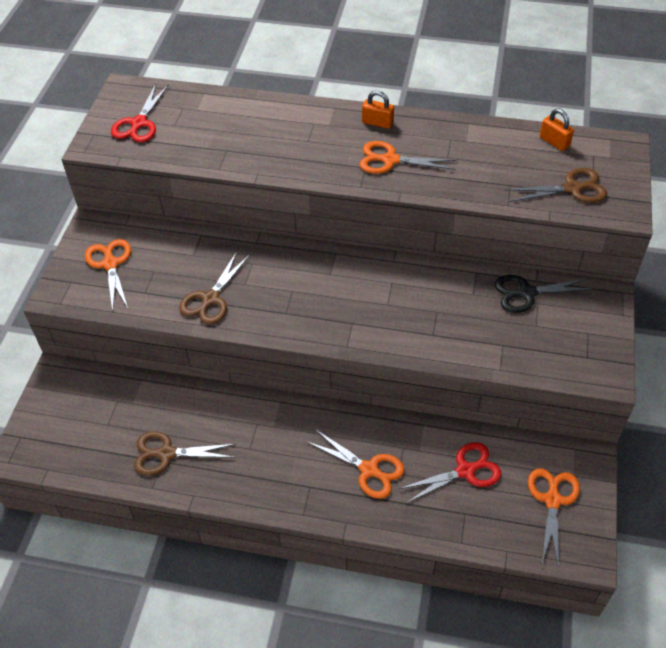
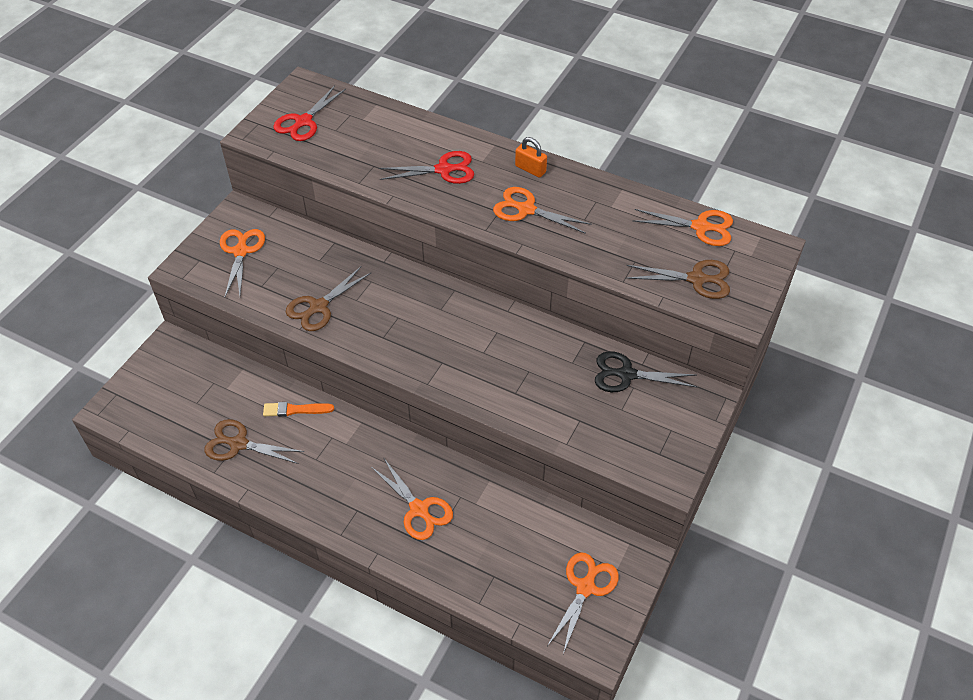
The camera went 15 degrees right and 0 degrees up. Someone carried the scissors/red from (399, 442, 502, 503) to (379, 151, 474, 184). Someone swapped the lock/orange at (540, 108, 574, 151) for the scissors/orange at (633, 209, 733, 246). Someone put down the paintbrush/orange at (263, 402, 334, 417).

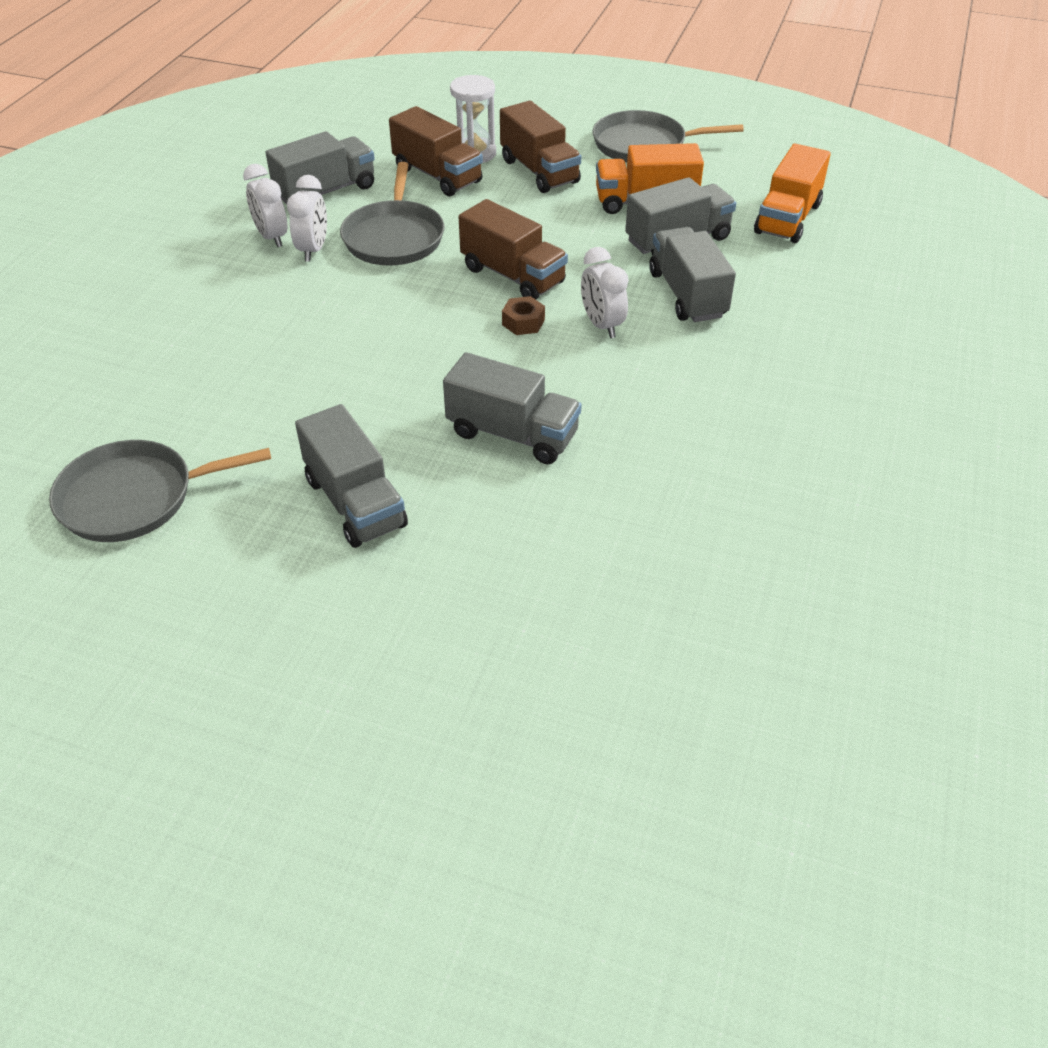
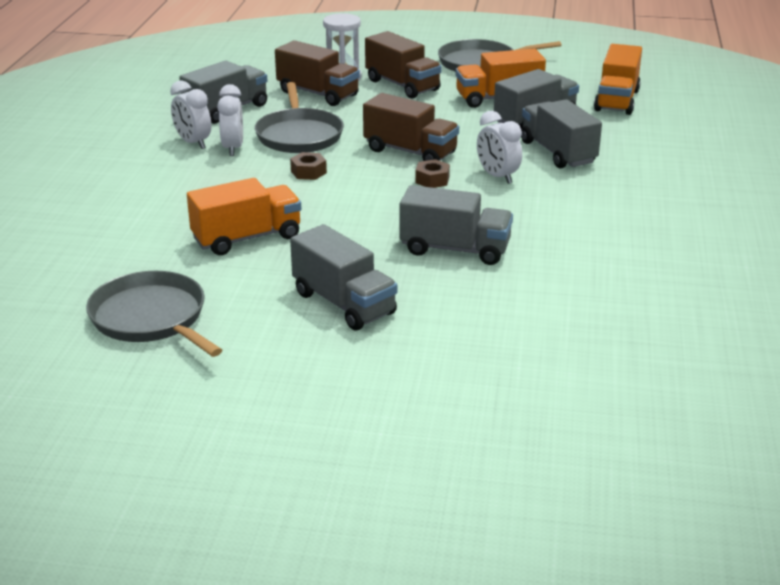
The camera went 10 degrees left and 15 degrees down. Someone rotated the skillet/grey at (49, 440, 271, 542) by 75 degrees clockwise. Someone put down the truck/orange at (187, 178, 301, 255). Someone put down the nut/brown at (290, 152, 327, 180).

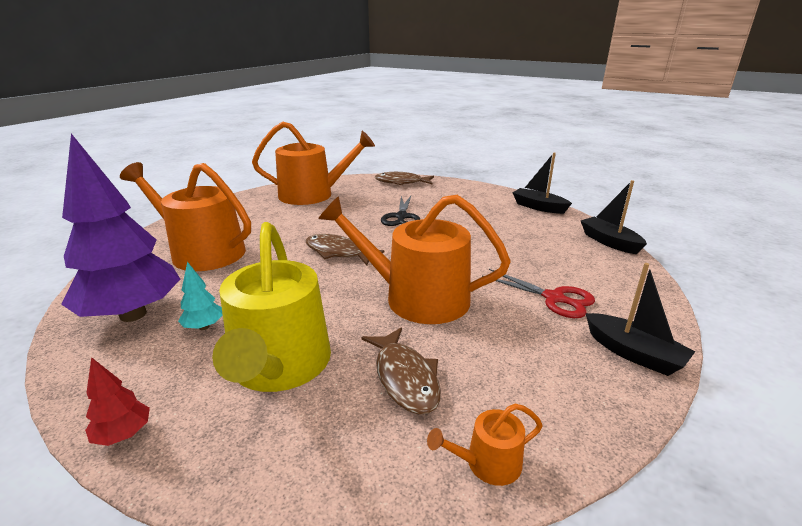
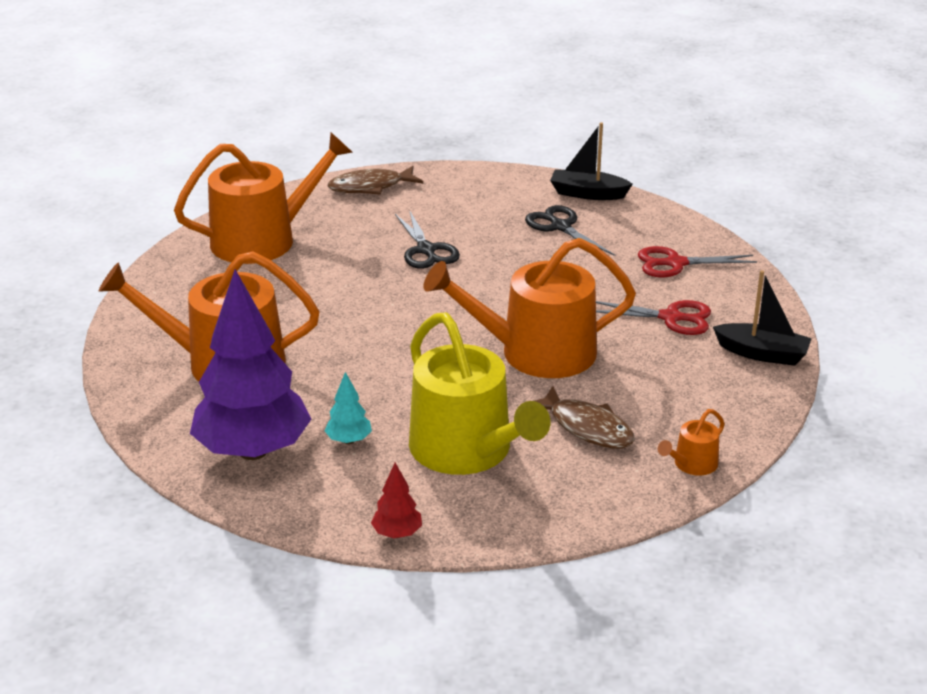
The camera went 25 degrees left and 5 degrees up. Someone took away the toy fish/brown at (305, 234, 384, 265). Someone took away the boat/ebony at (581, 180, 647, 254). Someone put down the scissors/ebony at (525, 205, 615, 256). Someone put down the scissors/red at (638, 246, 757, 277).

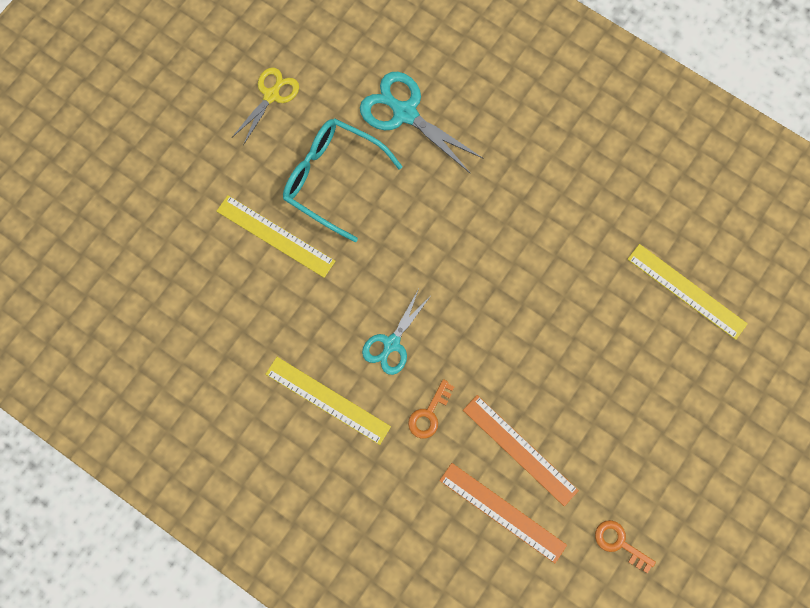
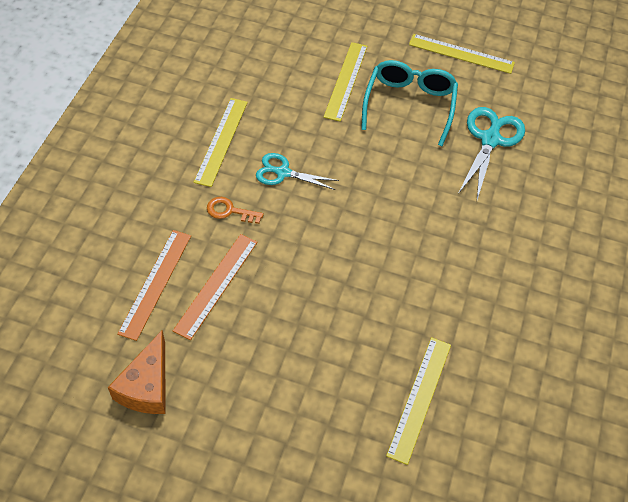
The camera went 70 degrees right and 20 degrees down. Someone swapped the scissors/bright yellow at (232, 68, 299, 145) for the straightedge/bright yellow at (409, 34, 515, 74). Someone swapped the key/orange at (595, 520, 656, 573) for the cheese wedge/orange at (108, 330, 165, 414).

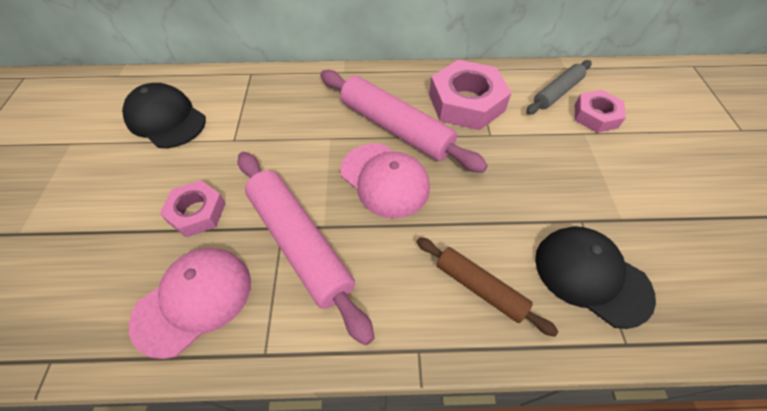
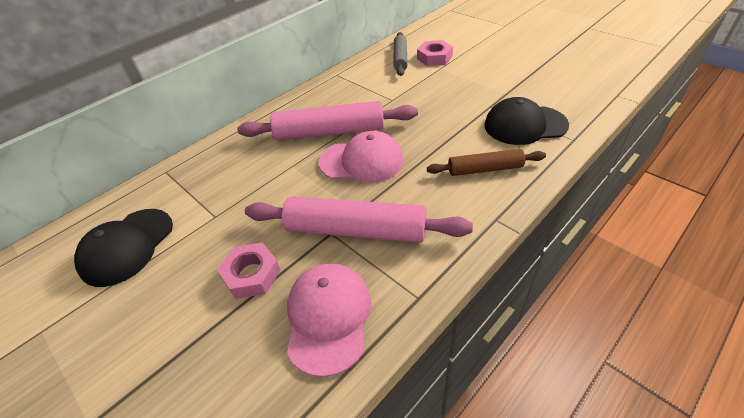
The camera went 40 degrees left and 10 degrees down. Someone rotated the cap/ebony at (122, 83, 206, 148) by 60 degrees counterclockwise. Someone took away the nut/rose-pink at (429, 60, 512, 130).

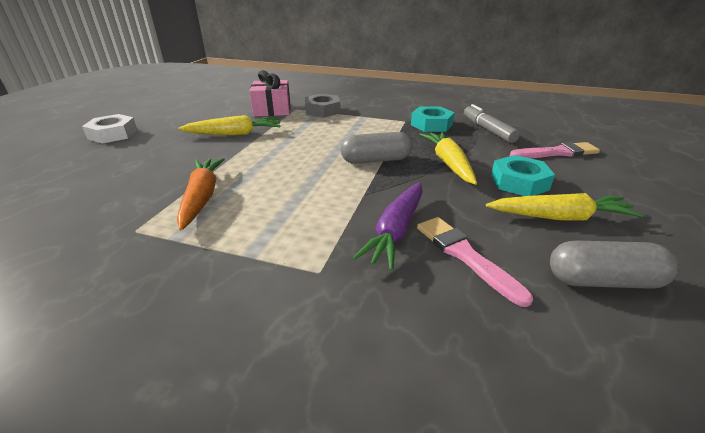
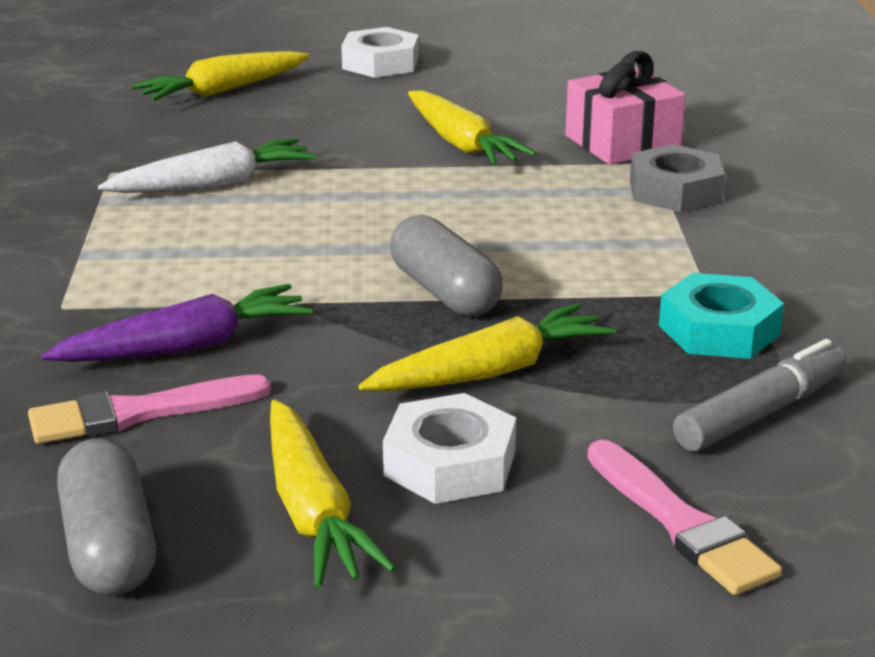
The camera went 70 degrees right and 5 degrees down. Someone repainted the root vegetable/orange at (177, 158, 225, 230), which became the root vegetable/pure white at (98, 138, 316, 193). Someone rotated the root vegetable/violet at (353, 182, 423, 270) by 150 degrees clockwise. Someone rotated the paintbrush/rose-pink at (417, 217, 533, 307) by 150 degrees counterclockwise. Someone repainted the nut/teal at (491, 155, 555, 196), which became the nut/pure white at (383, 393, 516, 504). Someone put down the root vegetable/bright yellow at (132, 51, 310, 101).

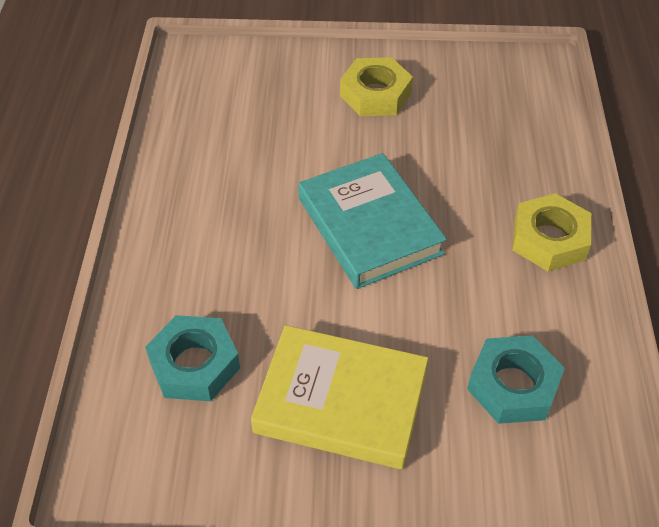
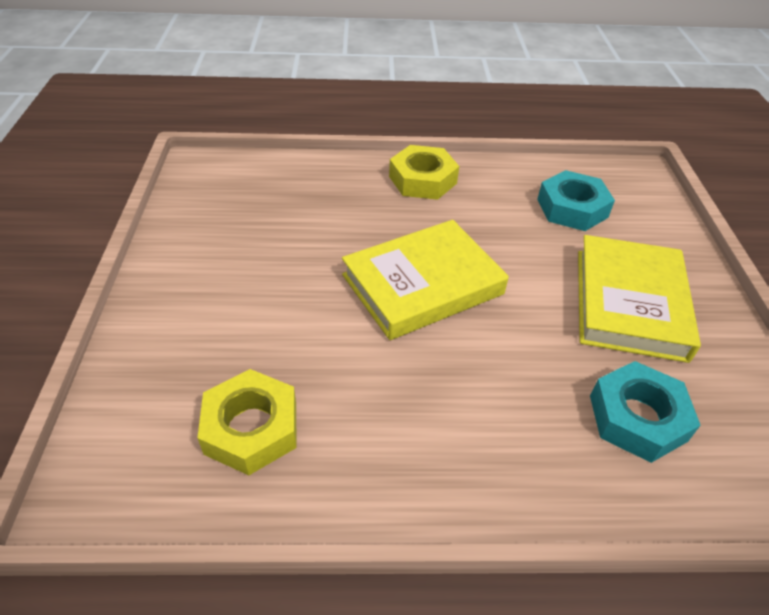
The camera went 95 degrees left and 5 degrees down. Someone repainted the hardcover/teal at (298, 153, 447, 289), which became the hardcover/bright yellow at (342, 220, 509, 340). Someone carried the nut/bright yellow from (340, 57, 413, 116) to (197, 369, 296, 475).

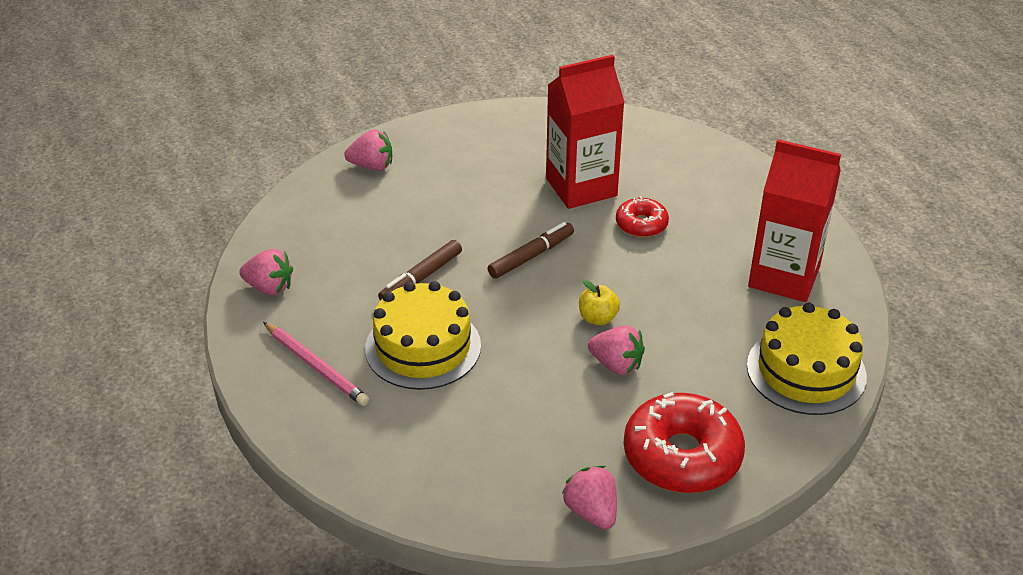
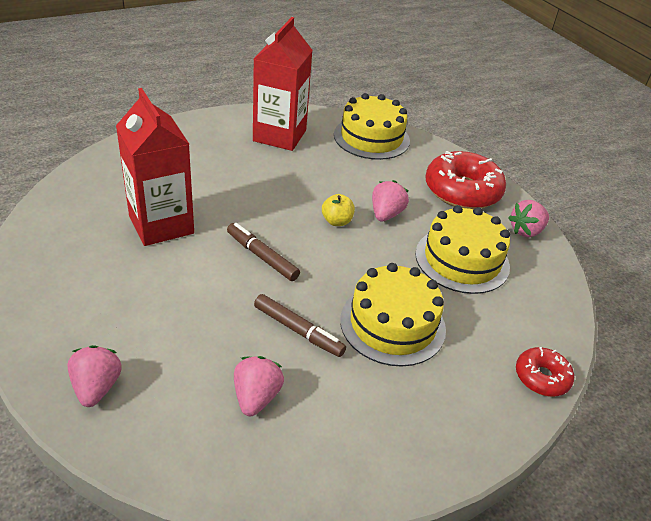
The camera went 100 degrees left and 0 degrees up. Someone carried the berry/rose-pink from (239, 249, 293, 295) to (234, 356, 284, 416). Someone took away the pencil/rose-pink at (263, 322, 369, 406). Someone carried the glazed donut/red from (616, 196, 669, 237) to (516, 347, 574, 397). Someone put down the cake/bright yellow at (415, 205, 510, 294).

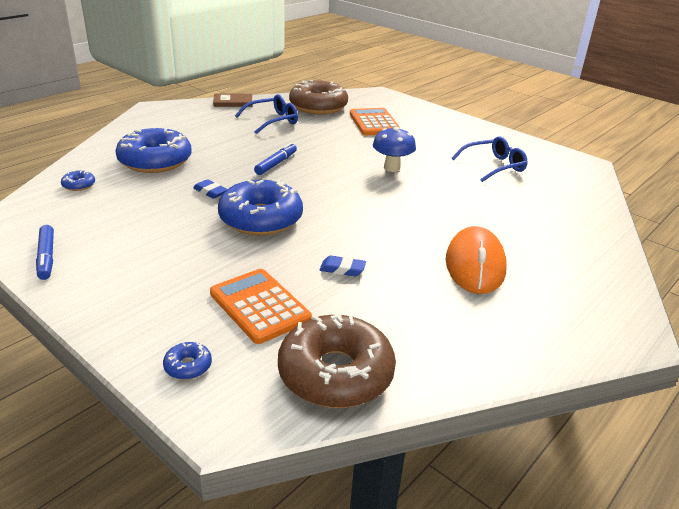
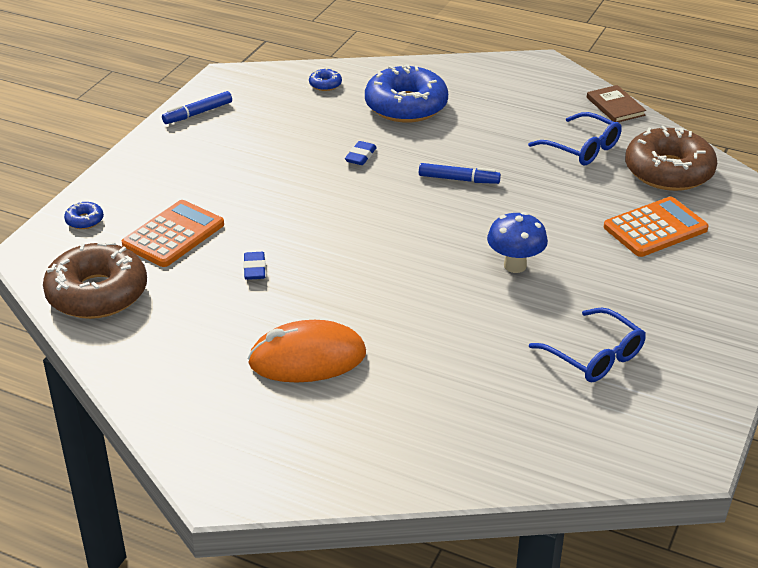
The camera went 75 degrees right and 5 degrees up. Someone took away the glazed donut/cobalt at (218, 179, 303, 235).

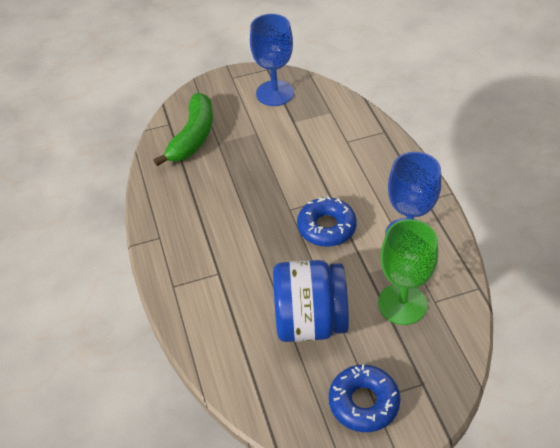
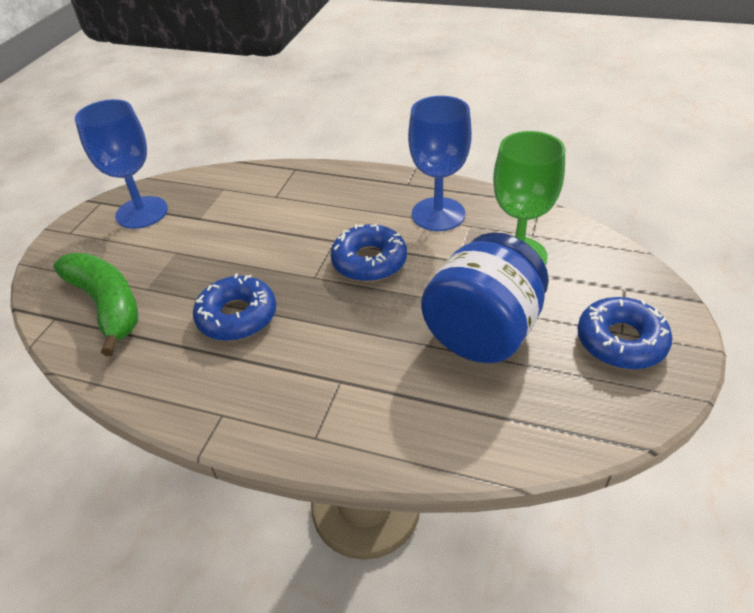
The camera went 55 degrees left and 5 degrees down. Someone put down the glazed donut/cobalt at (193, 273, 276, 341).

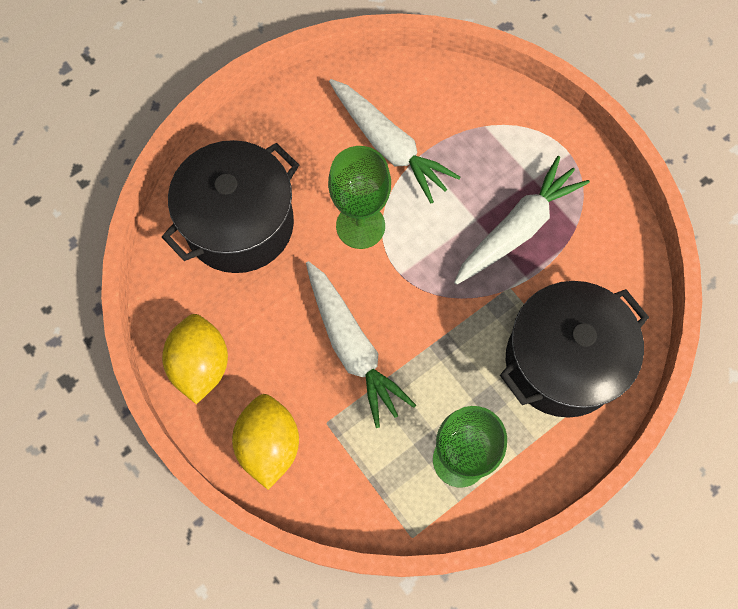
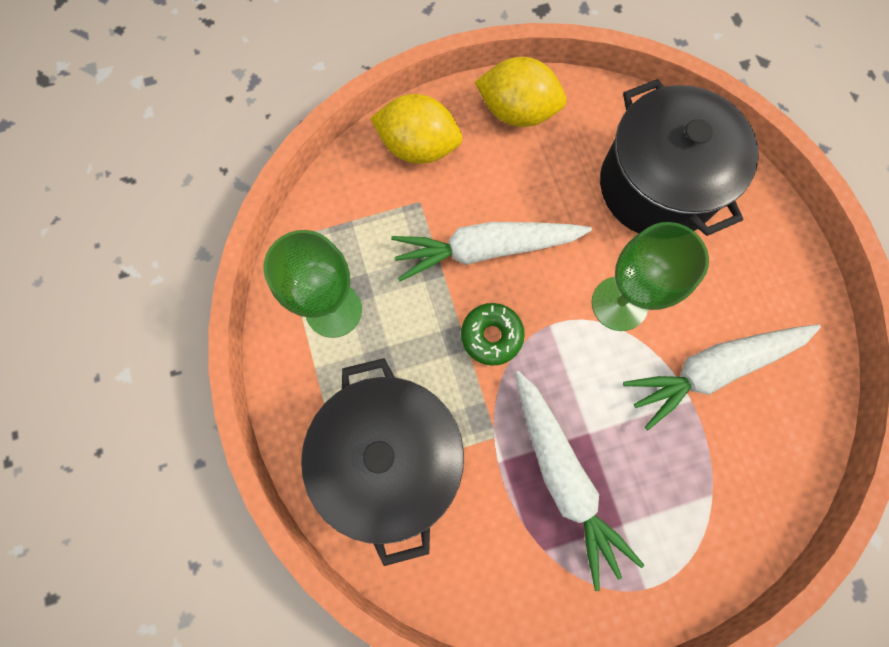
The camera went 110 degrees right and 5 degrees up. Someone put down the glazed donut/emerald at (461, 303, 525, 366).

